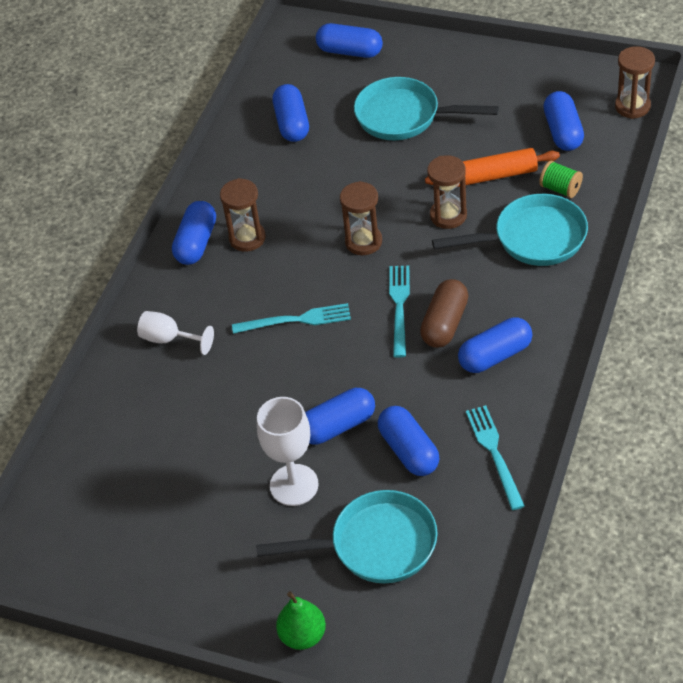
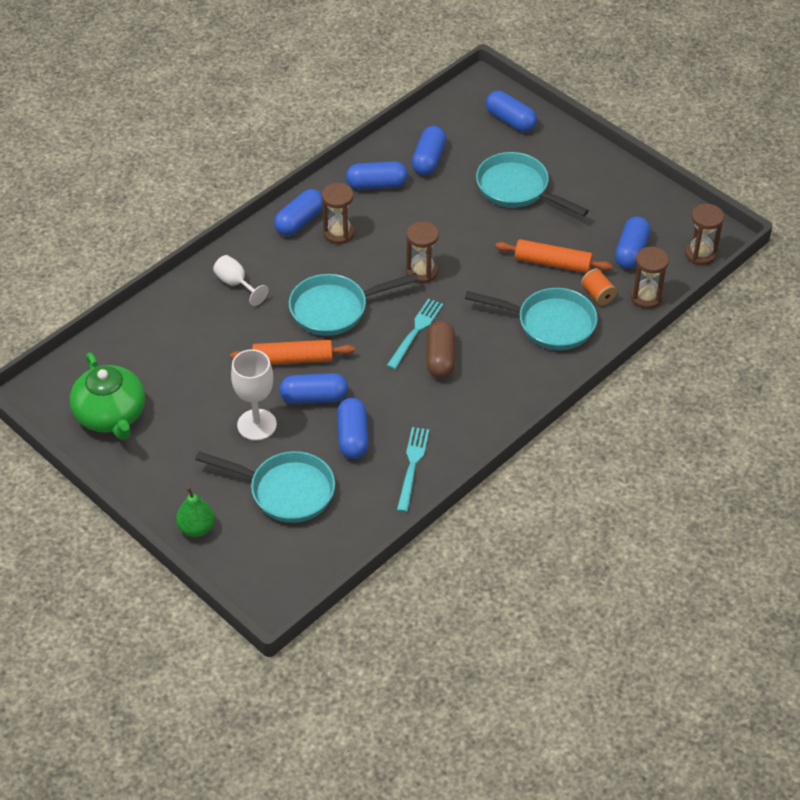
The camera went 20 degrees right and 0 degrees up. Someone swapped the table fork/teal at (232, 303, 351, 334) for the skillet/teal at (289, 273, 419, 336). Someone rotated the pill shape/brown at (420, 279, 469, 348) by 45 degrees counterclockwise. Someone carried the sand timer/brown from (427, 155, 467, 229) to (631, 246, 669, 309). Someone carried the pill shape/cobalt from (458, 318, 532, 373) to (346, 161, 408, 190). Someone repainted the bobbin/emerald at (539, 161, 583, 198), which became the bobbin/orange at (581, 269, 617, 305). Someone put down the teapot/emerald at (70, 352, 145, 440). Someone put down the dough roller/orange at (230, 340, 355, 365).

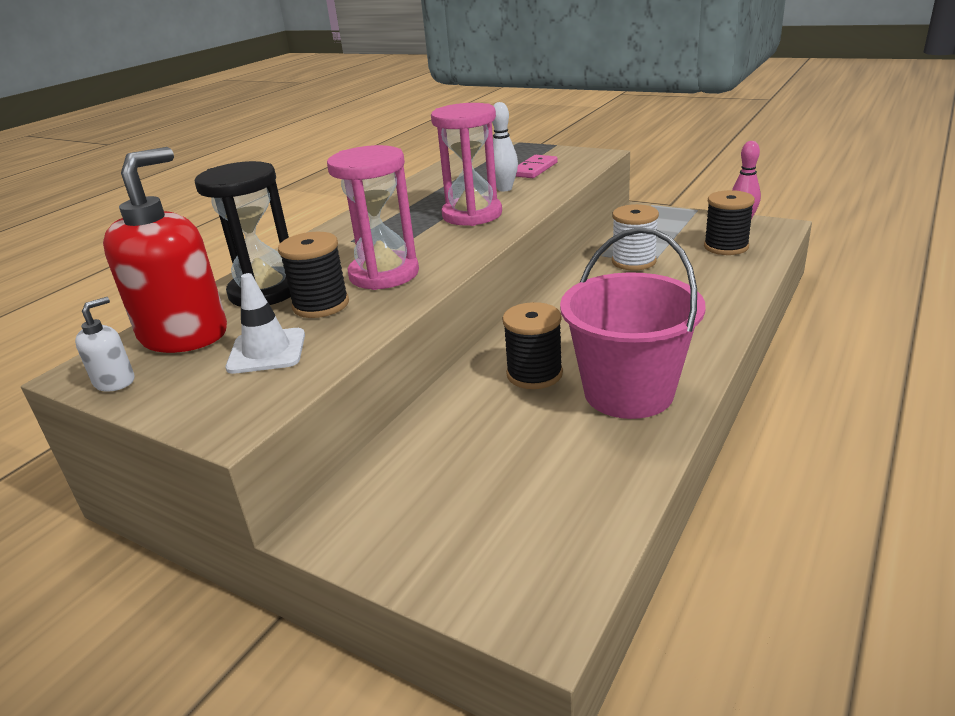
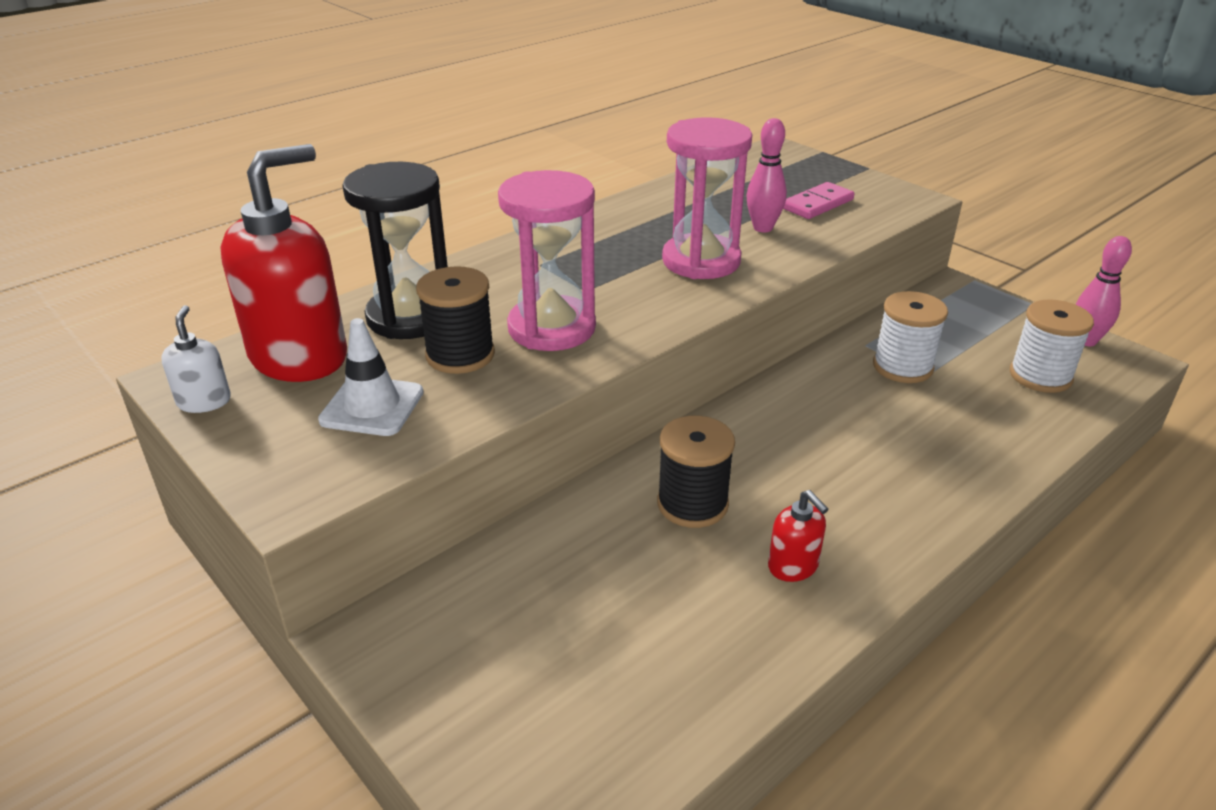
The camera went 15 degrees right and 5 degrees up. Someone rotated the soap pump/pure white at (75, 297, 135, 391) by 60 degrees counterclockwise. Someone repainted the tenpin/pure white at (492, 102, 518, 192), which became the tenpin/rose-pink at (747, 118, 787, 232). Someone swapped the bucket/rose-pink at (560, 227, 706, 419) for the soap pump/red at (768, 490, 828, 582). Someone repainted the bobbin/ebony at (704, 190, 755, 255), which became the bobbin/pure white at (1010, 299, 1094, 393).

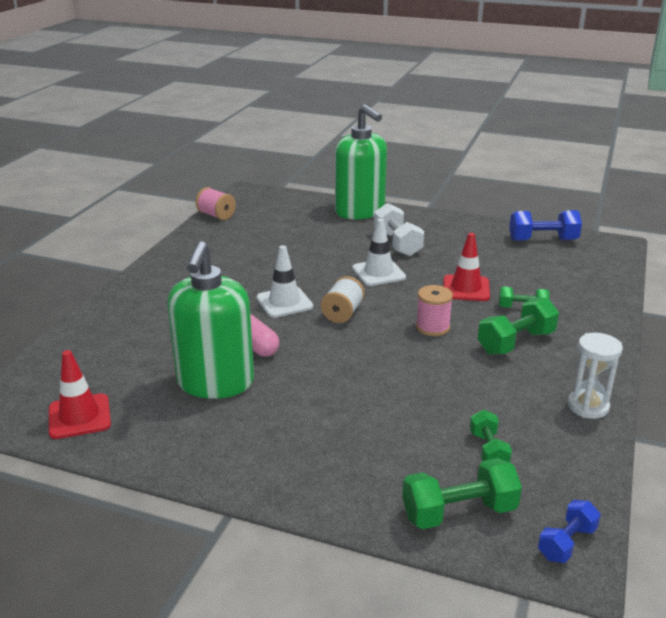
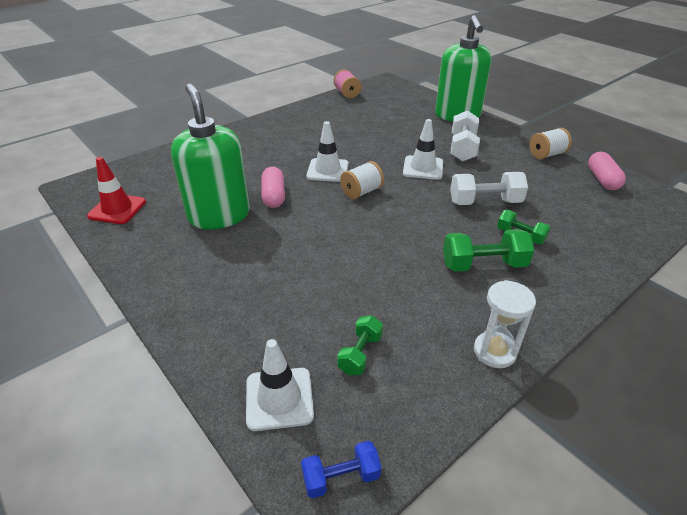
The camera went 30 degrees right and 10 degrees up. Someone rotated the soap pump/emerald at (167, 241, 254, 399) by 120 degrees clockwise. Someone swapped the free weight/emerald at (402, 458, 522, 529) for the road cone/pure white at (246, 339, 314, 431). Someone took away the bobbin/rose-pink at (416, 285, 453, 336). Someone swapped the road cone/red at (443, 233, 490, 301) for the free weight/pure white at (450, 172, 528, 205). Someone swapped the free weight/cobalt at (509, 210, 582, 241) for the pill shape/rose-pink at (588, 152, 626, 190). Someone put down the bobbin/pure white at (529, 128, 572, 159).

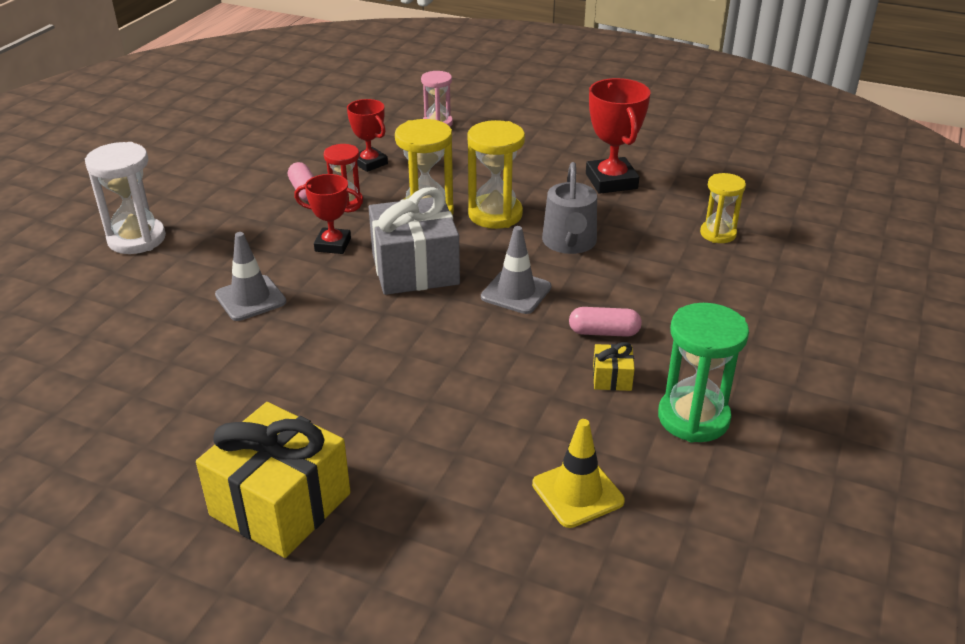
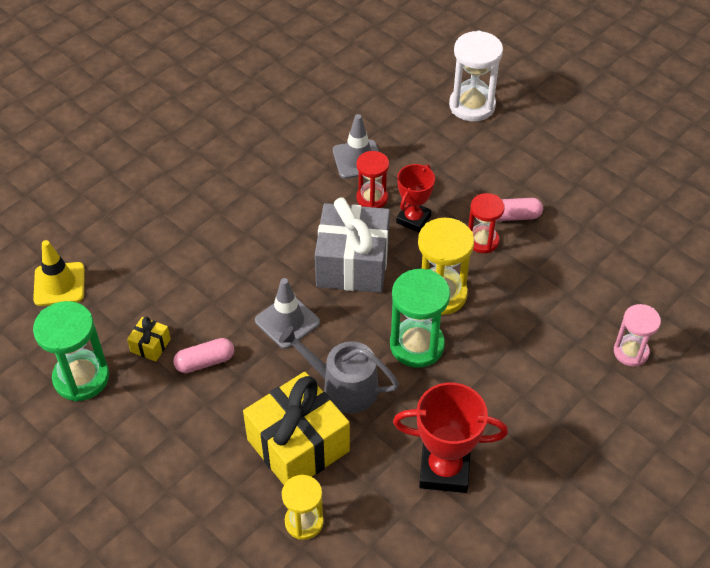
The camera went 110 degrees right and 15 degrees up. Someone carried the gift/bright yellow from (196, 402, 350, 558) to (243, 372, 350, 485). Someone took away the prize cup/red at (347, 99, 388, 172). Someone repainted the sand timer/bright yellow at (467, 120, 525, 229), which became the sand timer/emerald at (390, 269, 450, 368). Someone rotated the pill shape/rose-pink at (569, 307, 642, 337) by 45 degrees clockwise. Someone put down the sand timer/red at (356, 151, 389, 208).

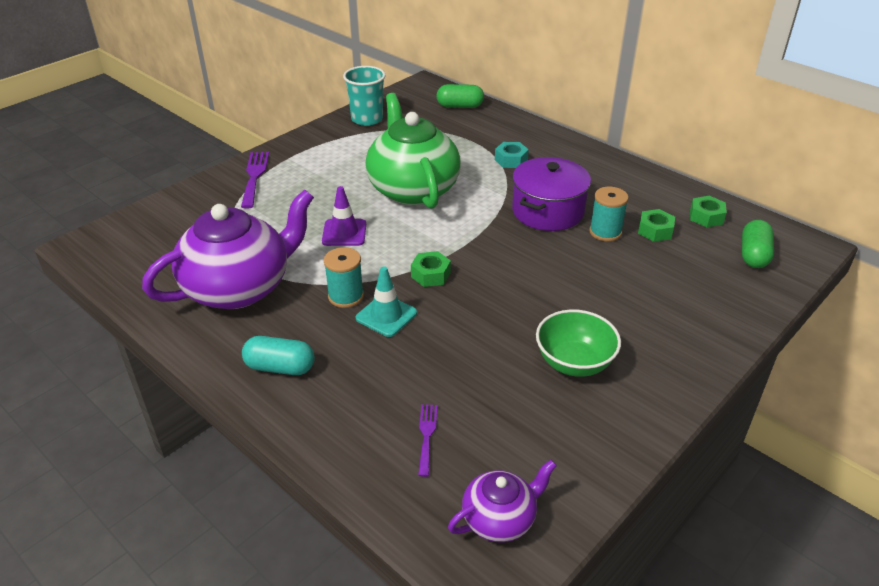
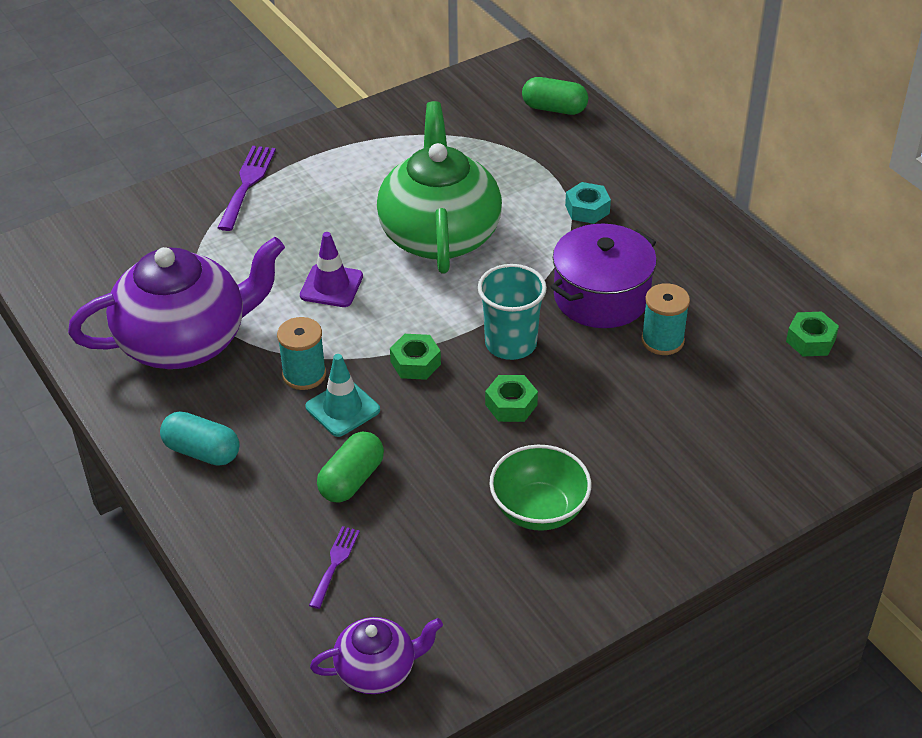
The camera went 15 degrees right and 5 degrees up. Someone carried the beaker/teal from (343, 66, 386, 126) to (478, 264, 547, 360). Someone carried the nut/emerald from (638, 209, 675, 242) to (485, 375, 538, 422). Someone carried the pill shape/emerald from (742, 220, 774, 268) to (317, 432, 384, 503).

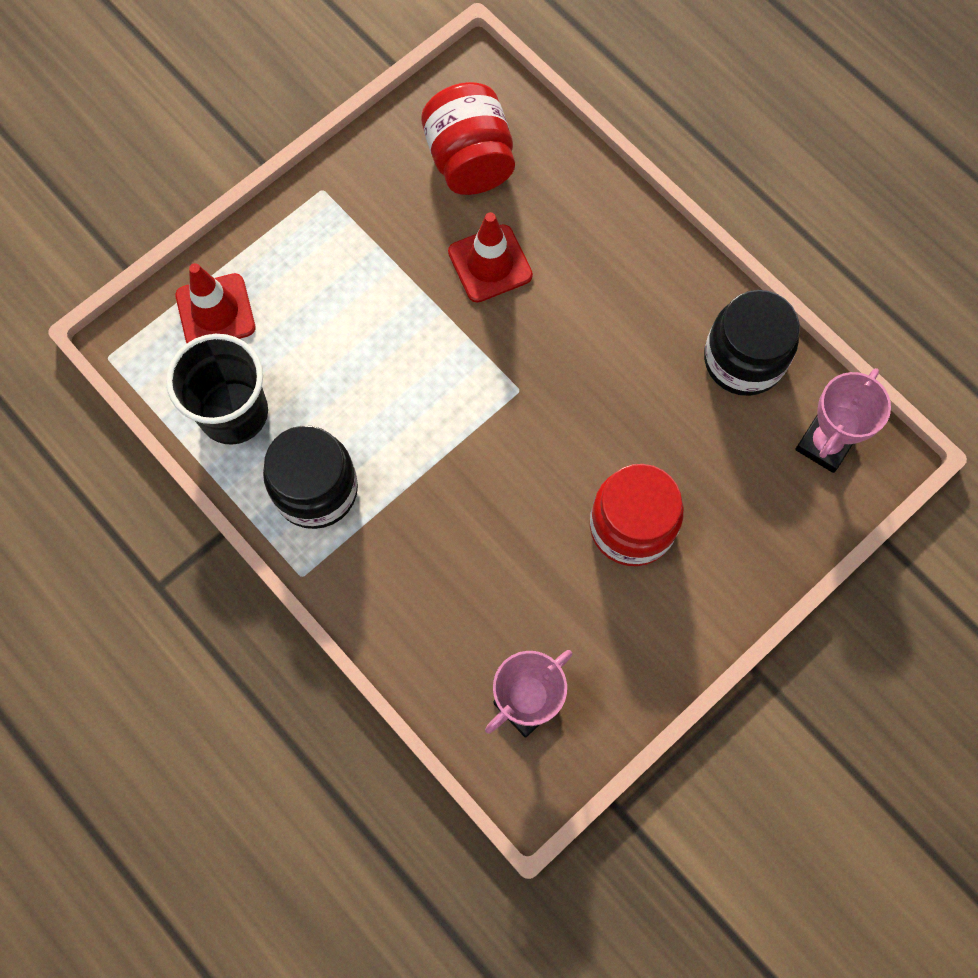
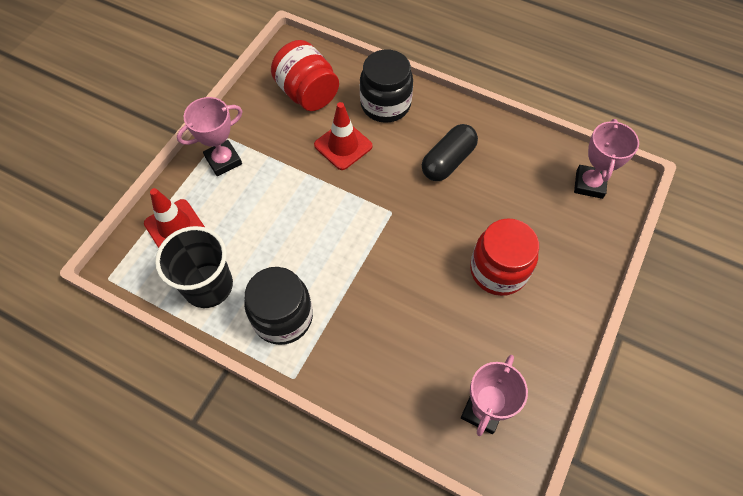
The camera went 20 degrees left and 10 degrees down. Someone carried the jar/ebony from (704, 290, 800, 396) to (360, 50, 413, 123). Someone put down the prize cup/rose-pink at (177, 97, 243, 176). Someone put down the pill shape/ebony at (422, 124, 478, 181).

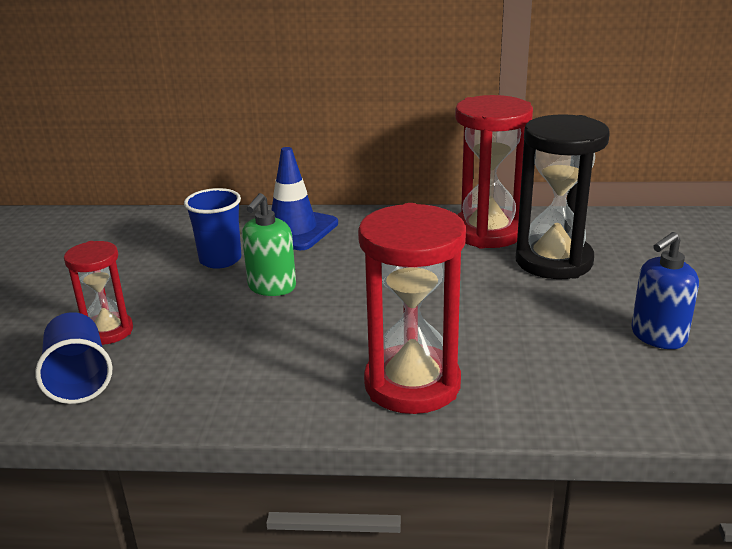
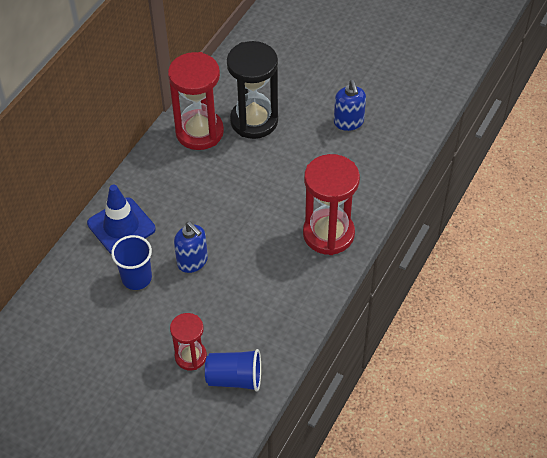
The camera went 65 degrees left and 25 degrees up. Someone repainted the soap pump/emerald at (242, 193, 296, 296), which became the soap pump/cobalt at (174, 222, 208, 273).

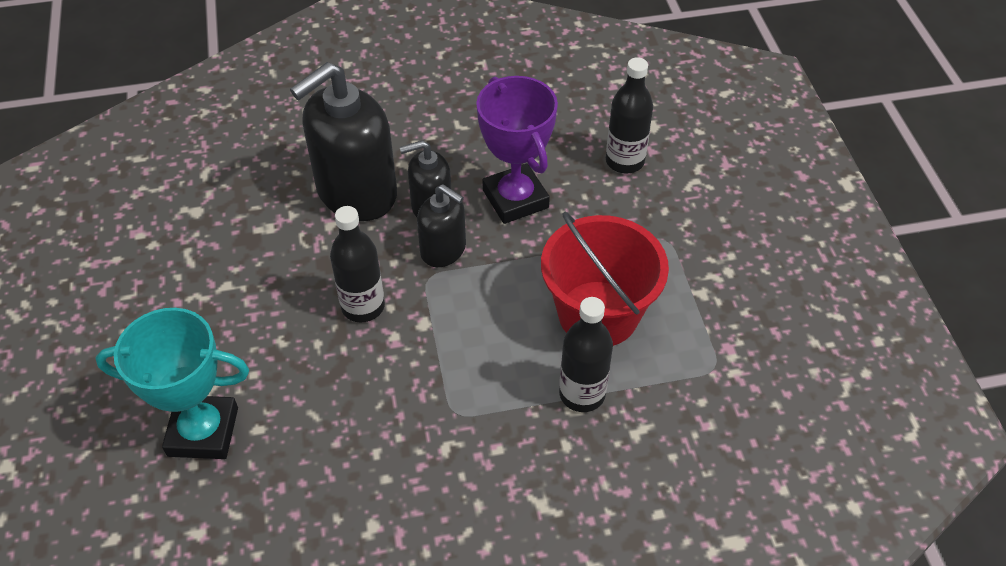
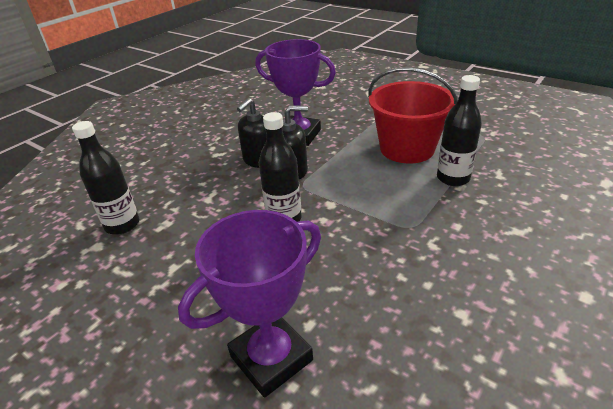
The camera went 40 degrees left and 15 degrees down. Someone repainted the prize cup/teal at (95, 308, 249, 459), which became the prize cup/violet at (178, 210, 321, 398). Someone took away the soap pump/ebony at (290, 62, 397, 221). Someone carried the drink bottle/ebony from (606, 57, 653, 173) to (72, 121, 139, 235).

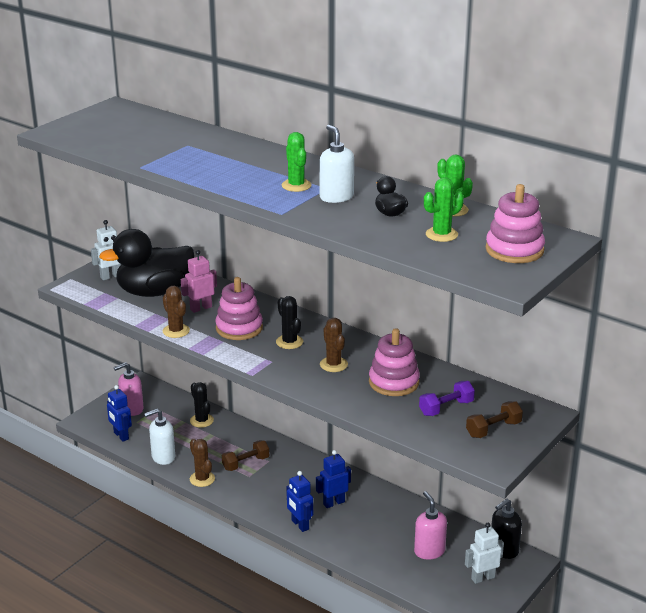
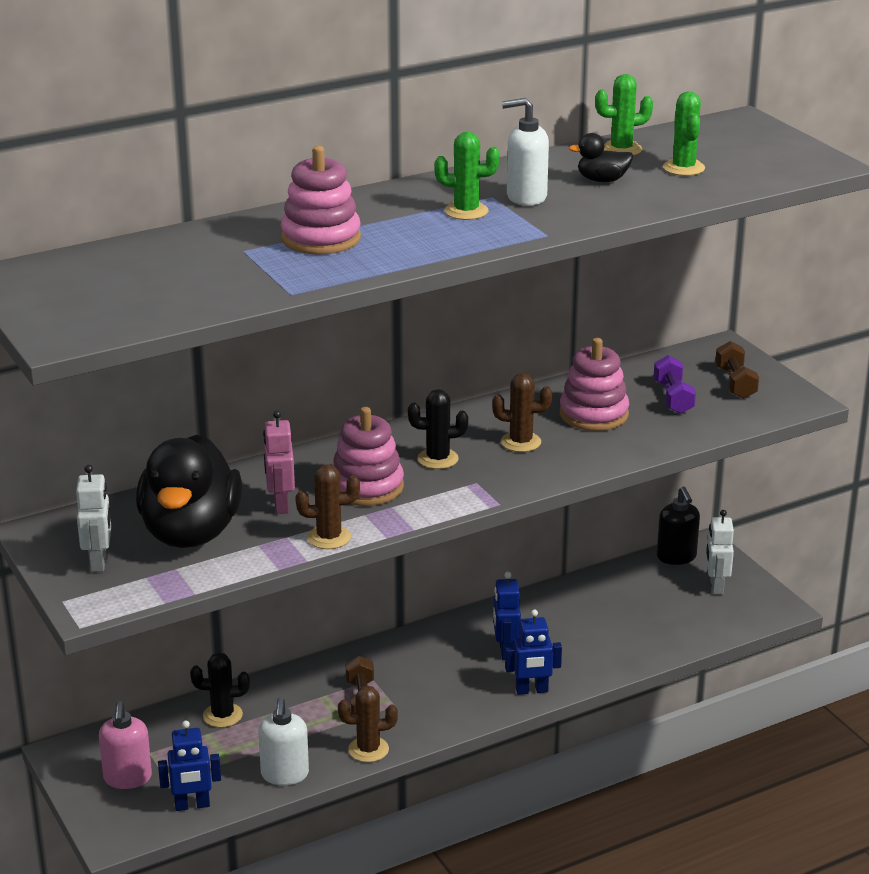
The camera went 65 degrees left and 0 degrees up. Someone took away the soap pump/rose-pink at (414, 491, 447, 560). Someone carried the stacking rings/rose-pink from (486, 184, 545, 263) to (281, 146, 361, 255).

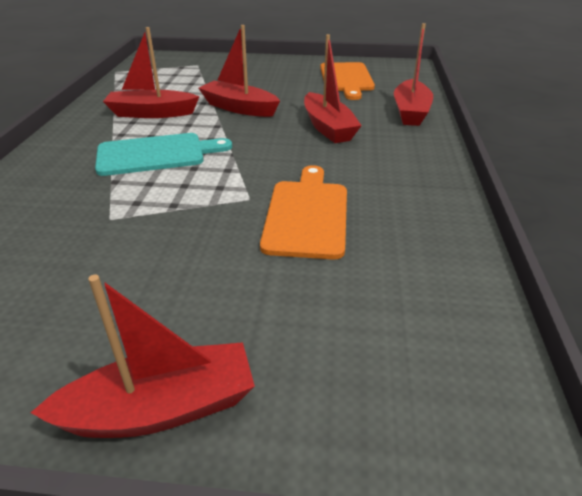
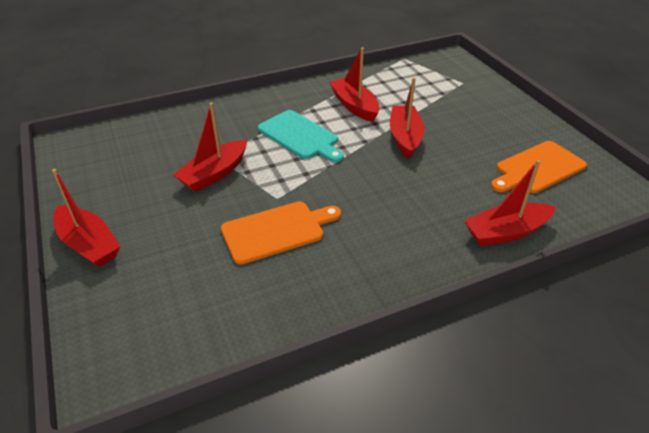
The camera went 60 degrees right and 5 degrees up. Someone carried the boat/red from (304, 34, 362, 143) to (173, 102, 247, 192).

